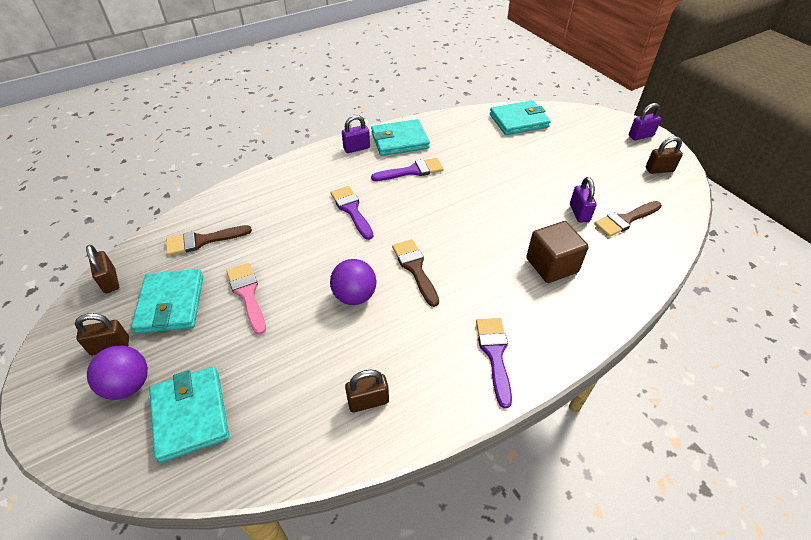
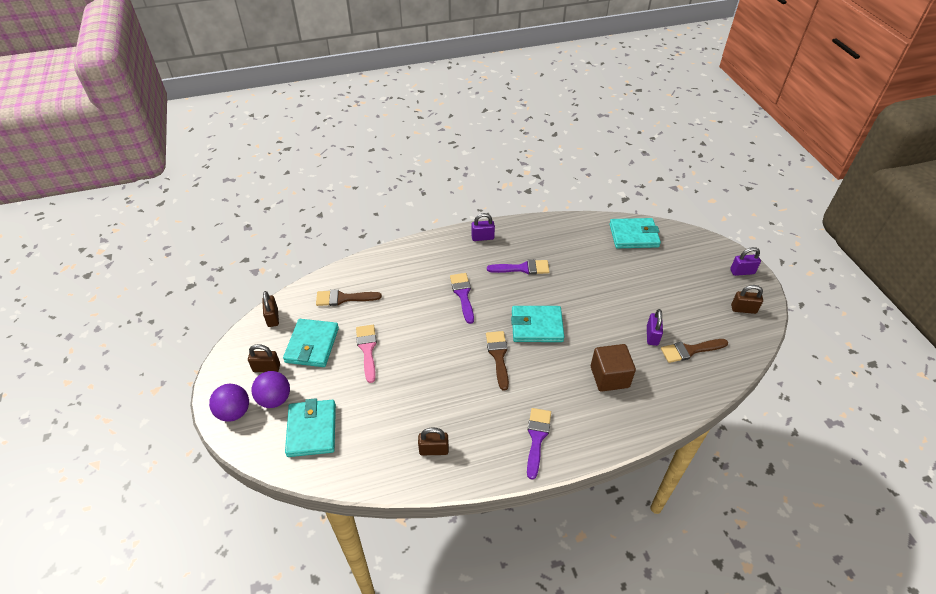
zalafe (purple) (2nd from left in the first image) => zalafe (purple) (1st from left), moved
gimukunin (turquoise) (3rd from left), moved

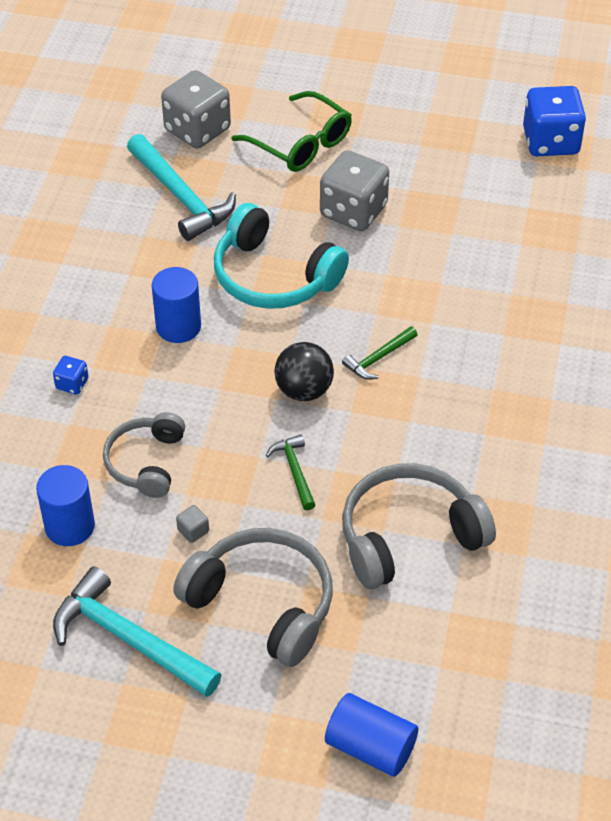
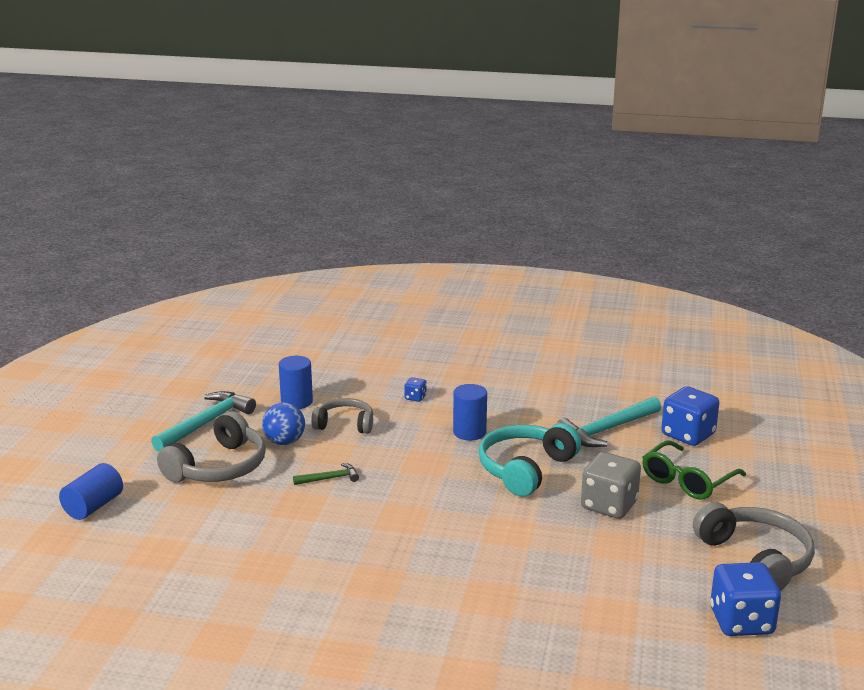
zalafe (black) => nothing
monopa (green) (2nd from left) => nothing
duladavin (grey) (3rd from left), moved
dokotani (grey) => zalafe (blue)
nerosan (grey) (1st from left) => nerosan (blue) (2nd from left)

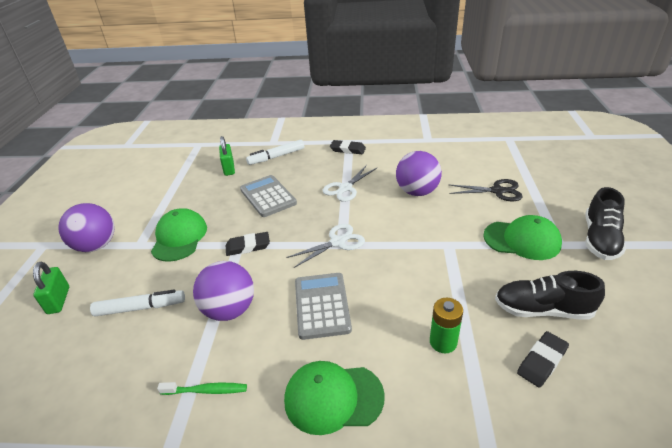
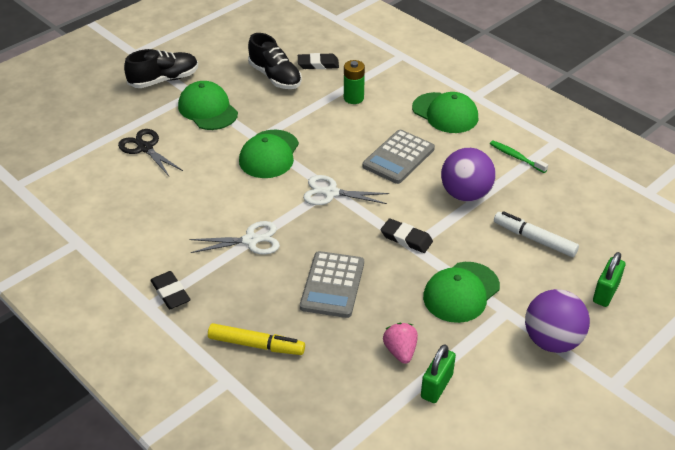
zalafe (purple) (3rd from left) => nothing
nothing => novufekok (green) (2nd from left)
nothing => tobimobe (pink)
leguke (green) (2nd from left in the first image) => leguke (green) (1st from left), moved
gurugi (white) (2nd from left) => gurugi (yellow)

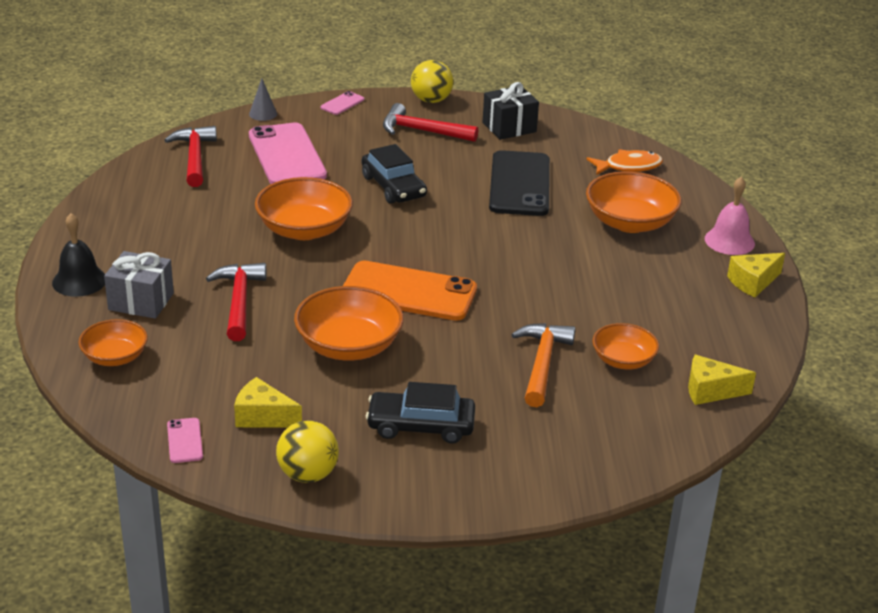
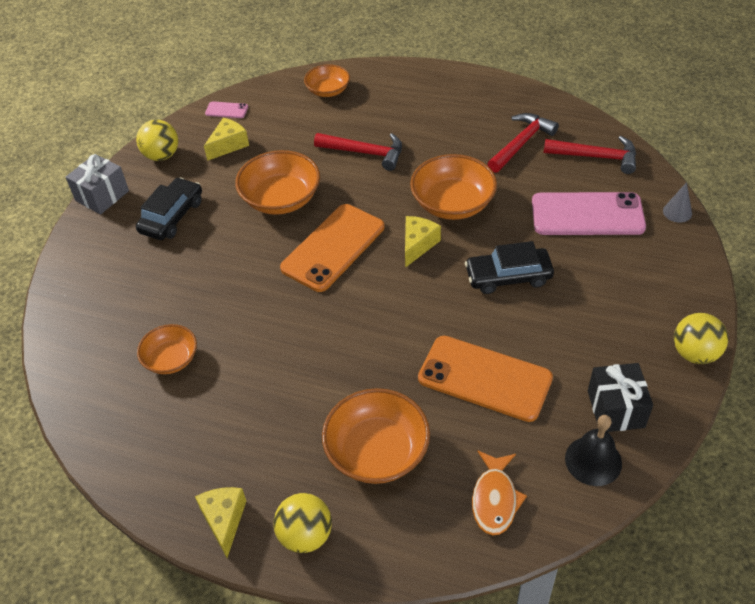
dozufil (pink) (3rd from left) => nothing
monopa (orange) => nothing
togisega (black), moved
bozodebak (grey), moved
monopa (red) (3rd from left in the first image) => monopa (red) (2nd from left), moved
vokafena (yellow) (2nd from left in the first image) => vokafena (yellow) (3rd from left), moved
togisega (pink) => zalafe (yellow) (2nd from left)
dozufil (black) => dozufil (orange) (2nd from left)

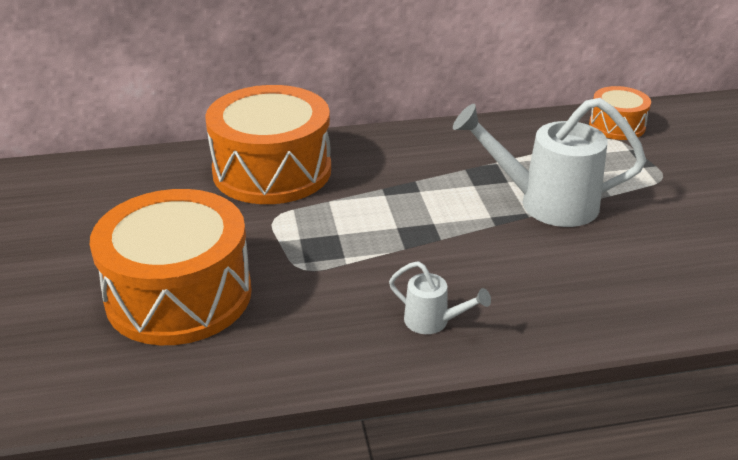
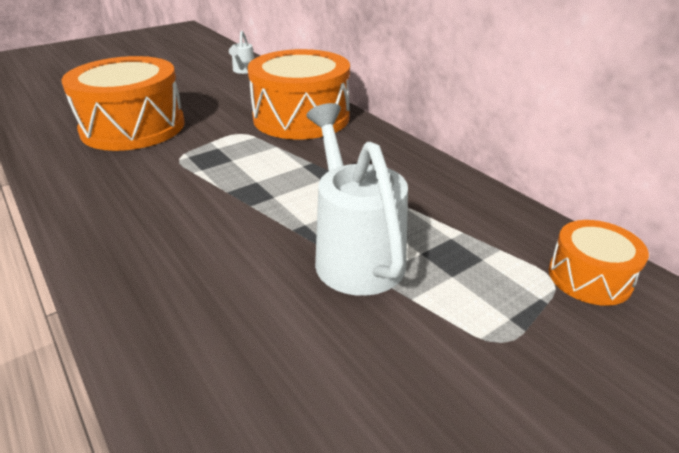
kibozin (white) (1st from left), moved

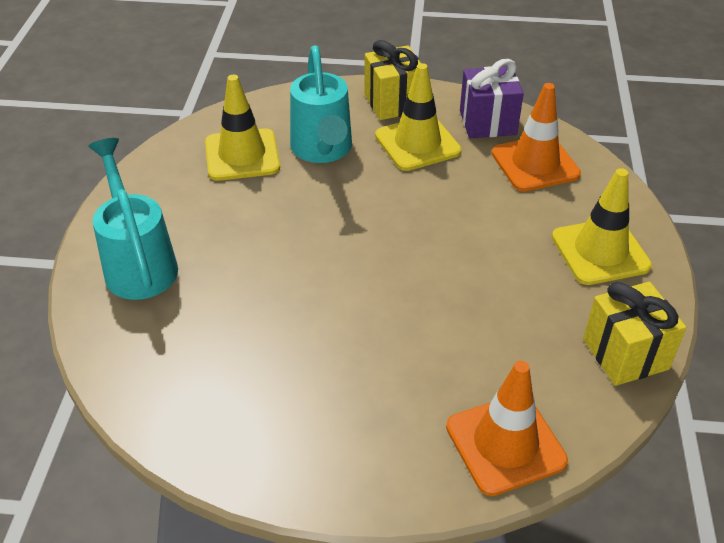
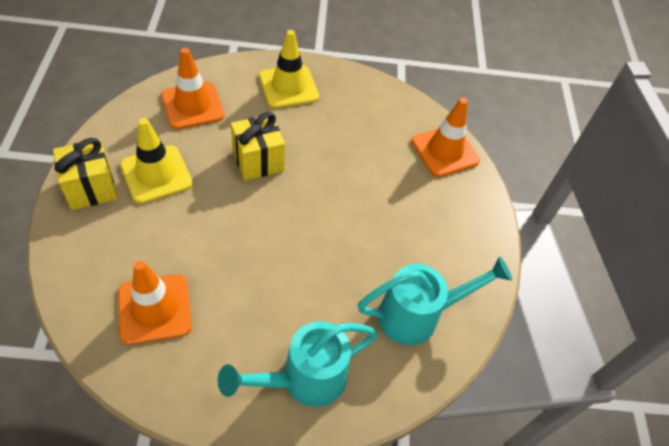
bozodebak (purple) => nothing
kibozin (turquoise) (2nd from left), moved
bozodebak (yellow) (2nd from left), moved
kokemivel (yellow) (1st from left) => kokemivel (orange) (1st from left)

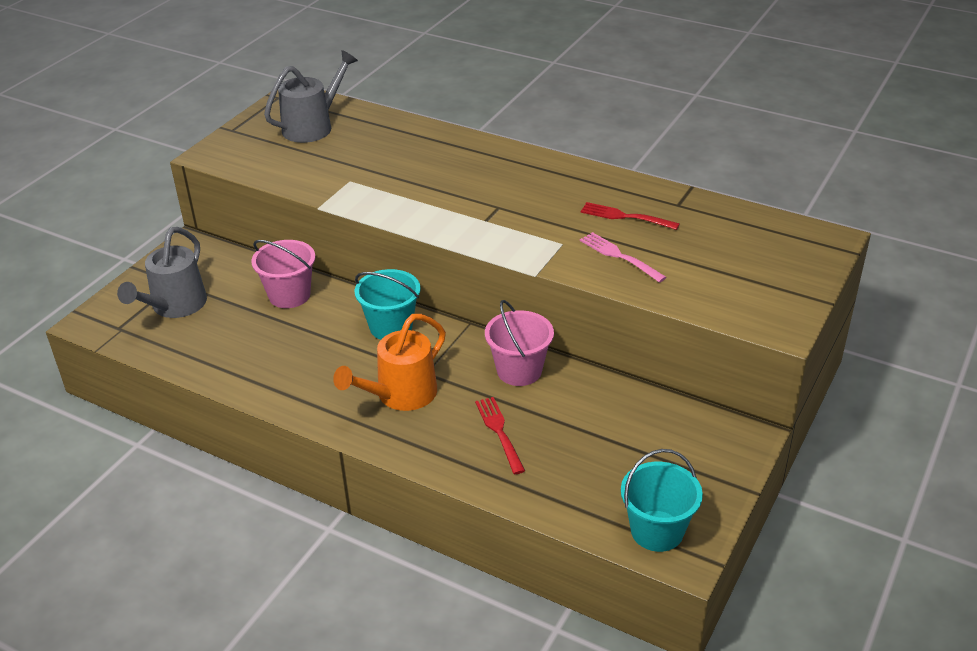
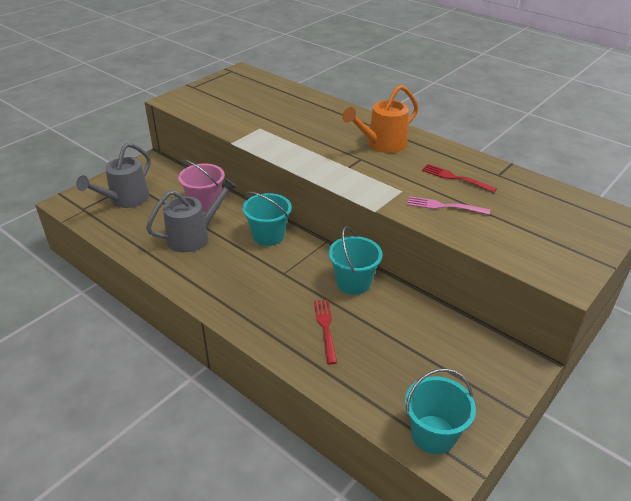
kibozin (grey) (2nd from left), moved
kibozin (orange), moved
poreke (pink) (2nd from left) => poreke (turquoise) (2nd from left)
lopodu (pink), 45 degrees counterclockwise

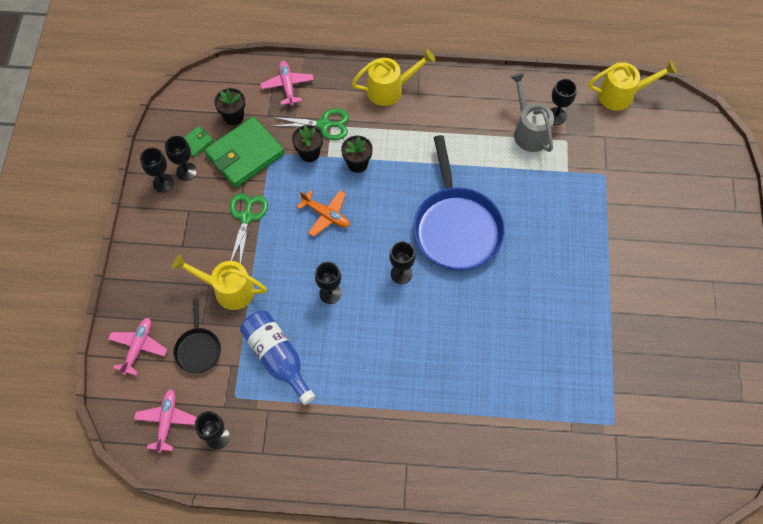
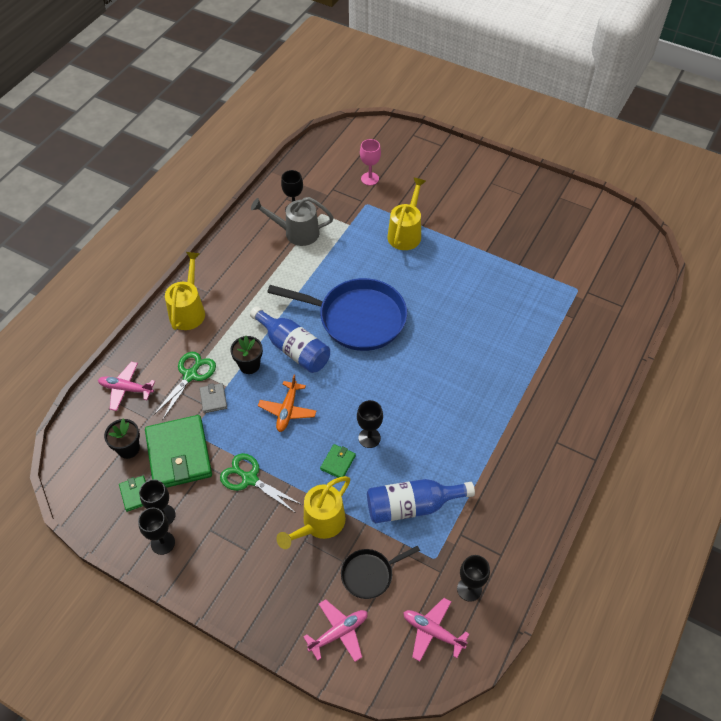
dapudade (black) (5th from left) => nothing
nothing => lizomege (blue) (1st from left)
nothing => gimukunin (green) (3rd from left)
nothing => dapudade (pink)
kibozin (yellow) (3rd from left), moved
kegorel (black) (2nd from left) => gimukunin (grey)
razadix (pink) (1st from left in the first image) => razadix (pink) (2nd from left), 105 degrees clockwise
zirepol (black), 135 degrees clockwise
razadix (orange), 135 degrees clockwise

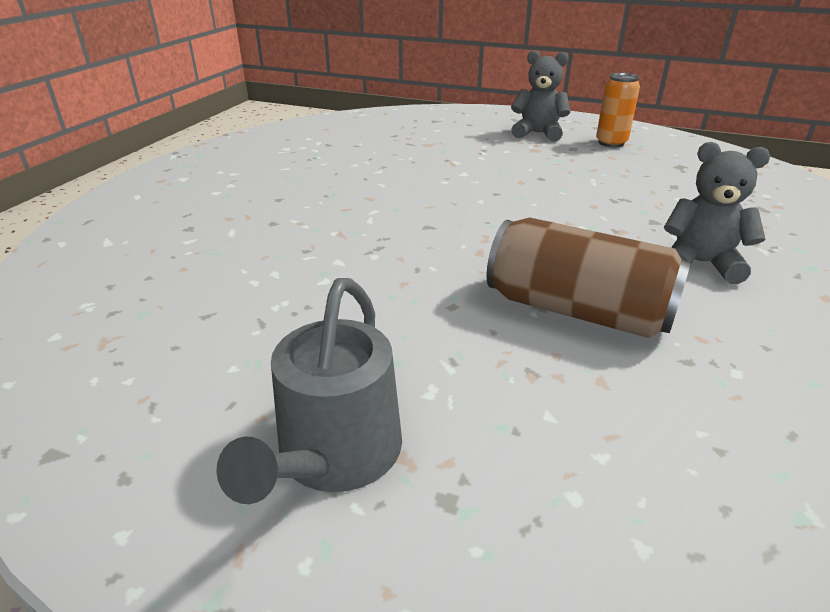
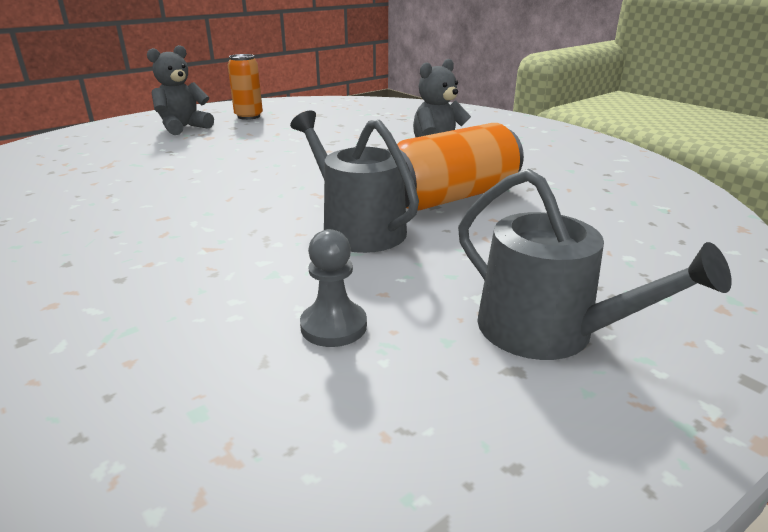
nothing => kibozin (grey) (1st from left)
nothing => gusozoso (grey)
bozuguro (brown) => bozuguro (orange) (2nd from left)

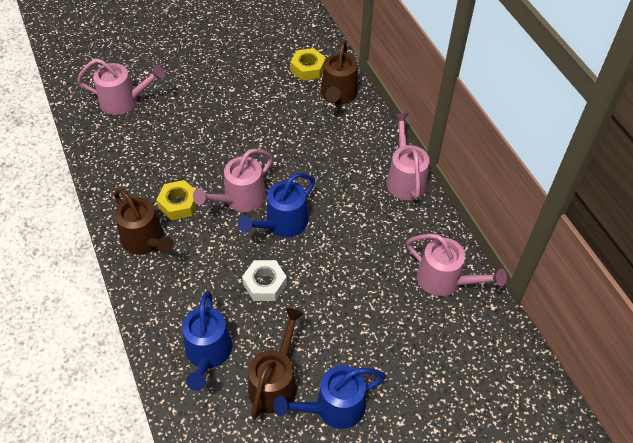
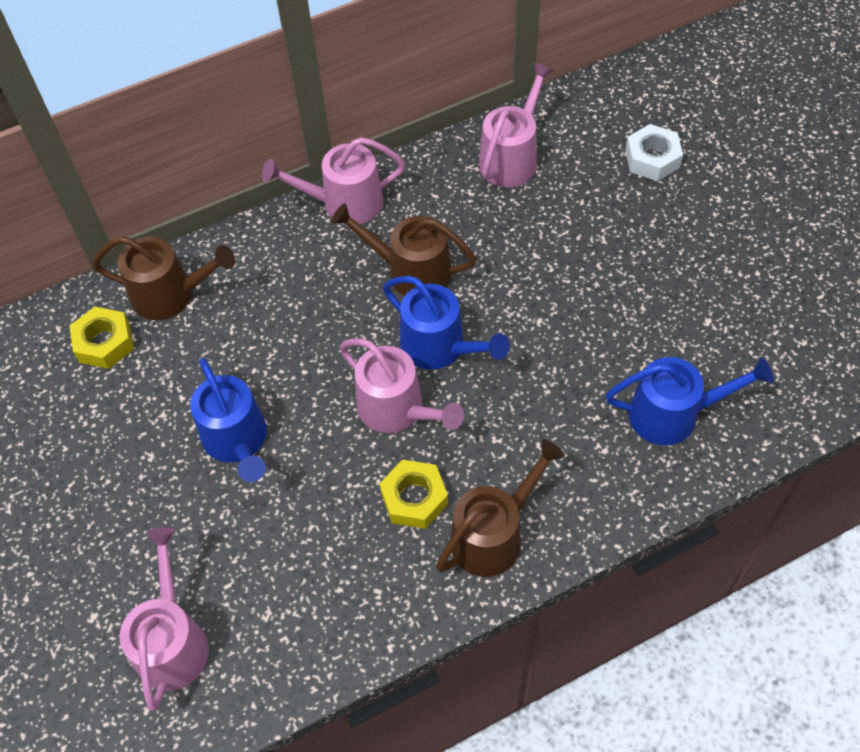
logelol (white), moved
kibozin (brown) (2nd from left), moved
kibozin (blue) (3rd from left in the first image) => kibozin (blue) (1st from left), moved

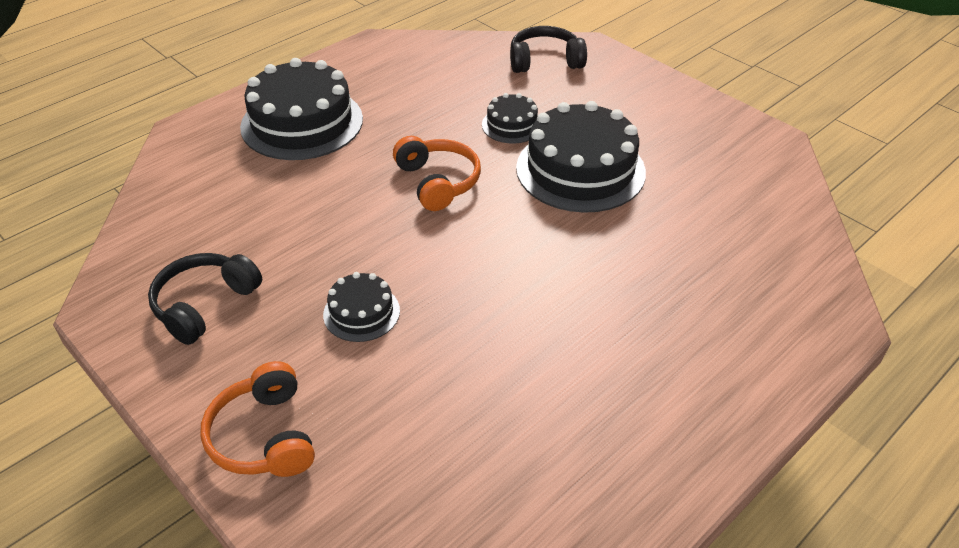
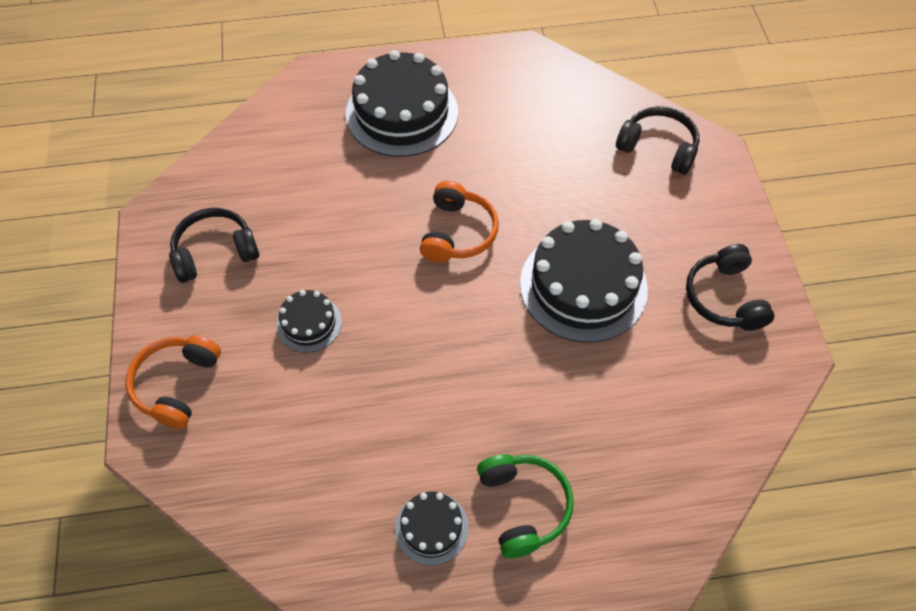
nothing => duladavin (green)
nothing => duladavin (black) (3rd from left)
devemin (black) (3rd from left), moved

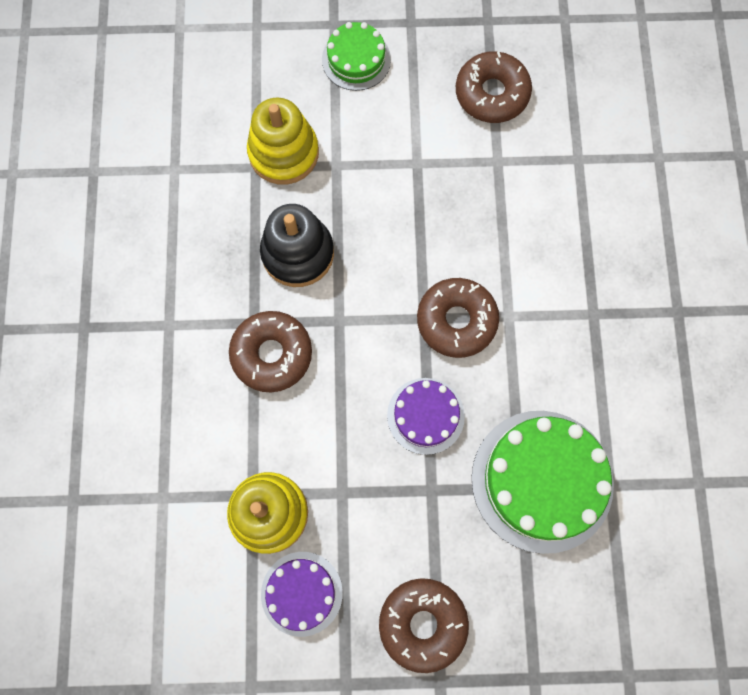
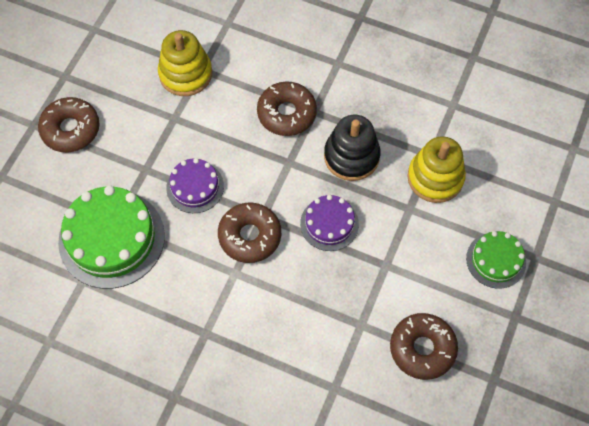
devemin (purple) (1st from left in the first image) => devemin (purple) (2nd from left), moved

